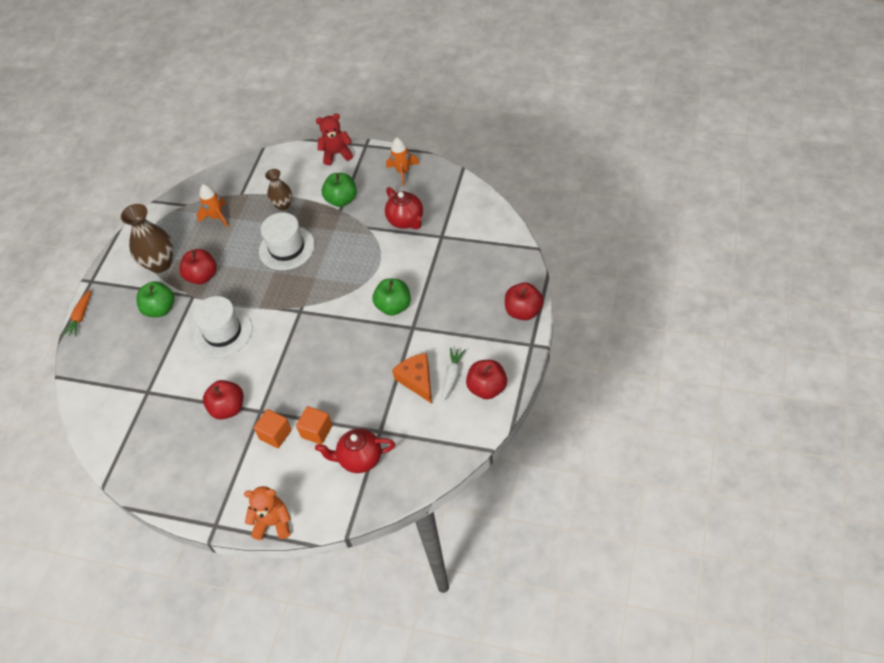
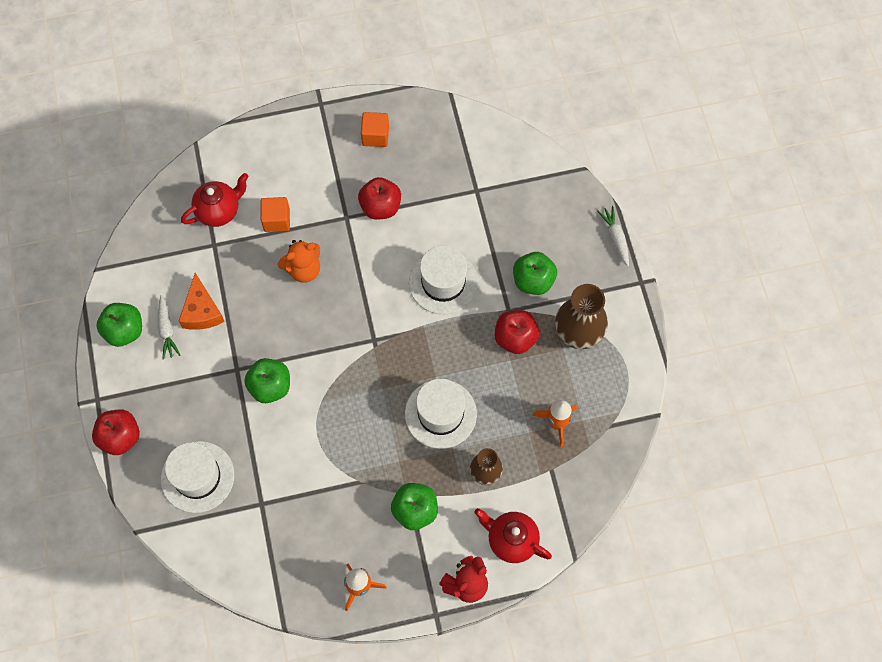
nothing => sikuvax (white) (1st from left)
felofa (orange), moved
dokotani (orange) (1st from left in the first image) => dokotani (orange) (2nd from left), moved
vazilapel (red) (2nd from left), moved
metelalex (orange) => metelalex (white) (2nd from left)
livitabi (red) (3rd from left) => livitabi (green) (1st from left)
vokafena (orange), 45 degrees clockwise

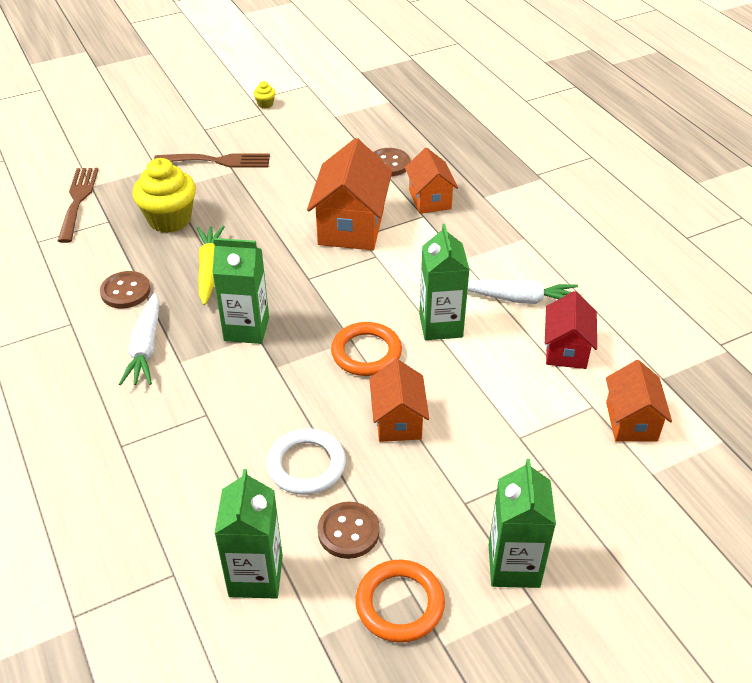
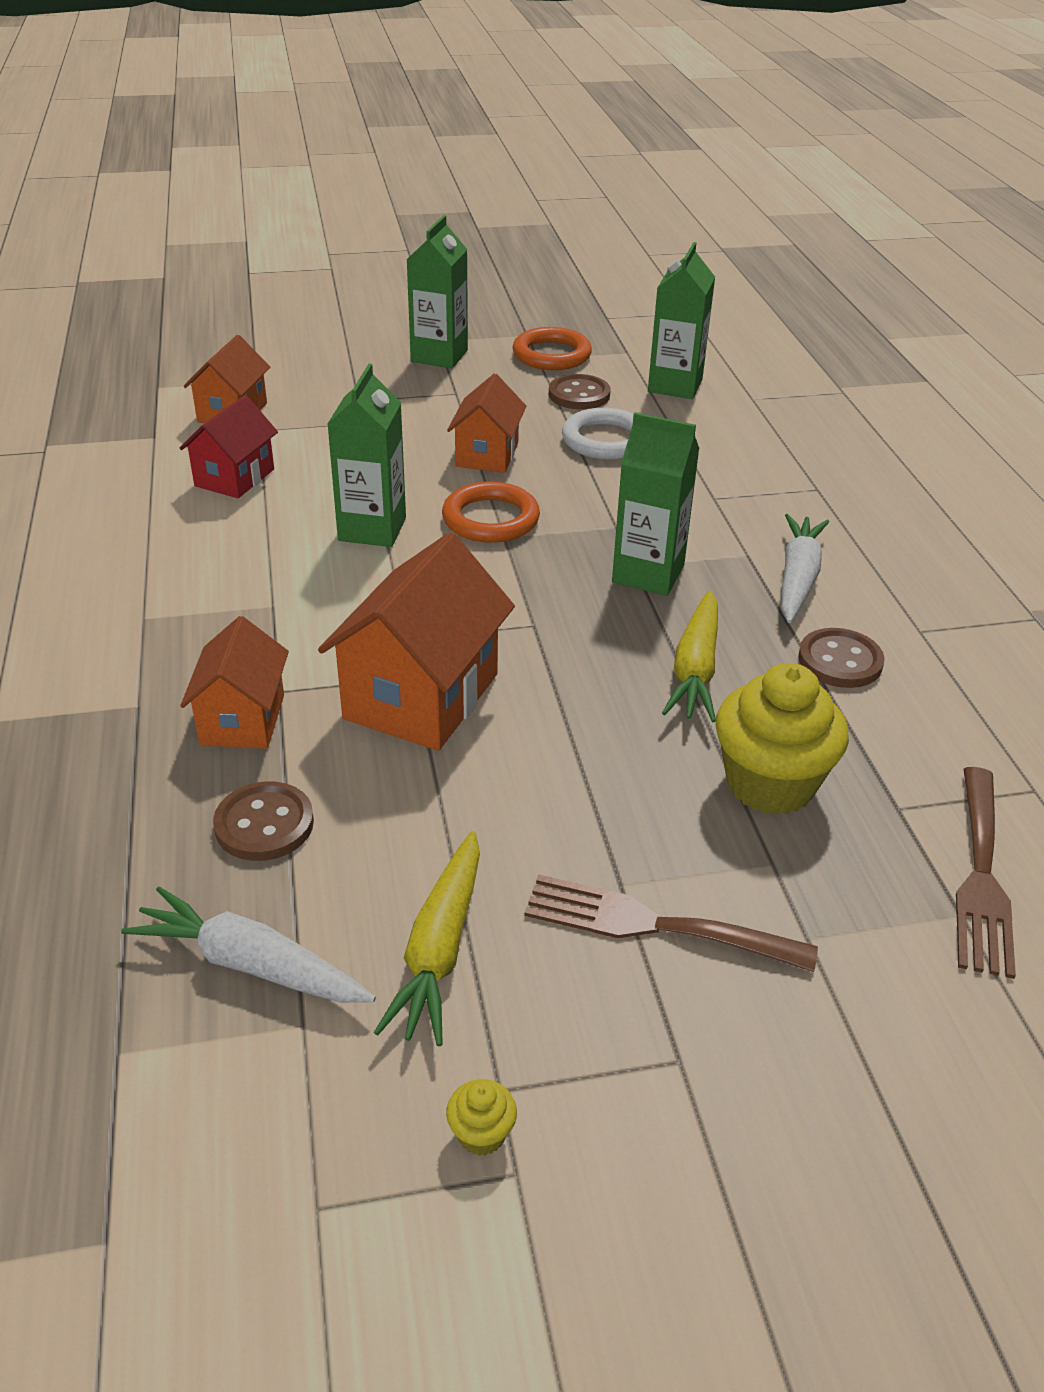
nothing => metelalex (yellow) (1st from left)
metelalex (white) (2nd from left in the first image) => metelalex (white) (1st from left), moved

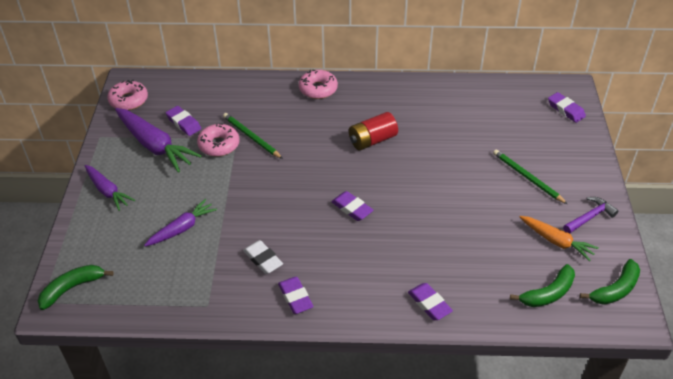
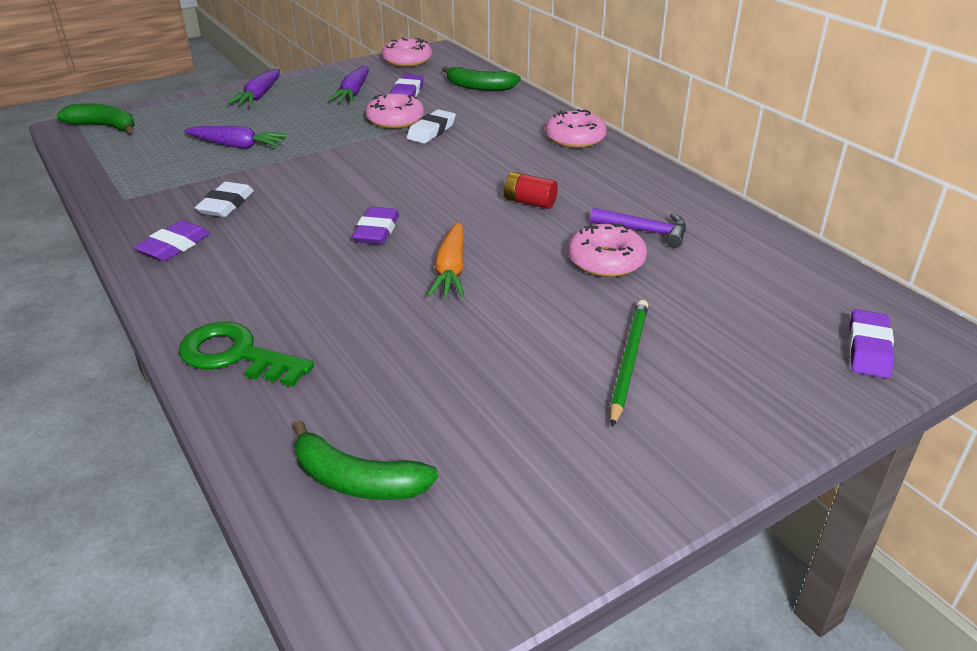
nothing => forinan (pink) (4th from left)
metelalex (orange), moved
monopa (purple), moved
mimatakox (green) (3rd from left), moved
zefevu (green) (1st from left) => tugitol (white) (2nd from left)
tugitol (purple) (4th from left) => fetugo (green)
metelalex (purple) (2nd from left in the first image) => metelalex (purple) (3rd from left), x0.61
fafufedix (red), x0.66

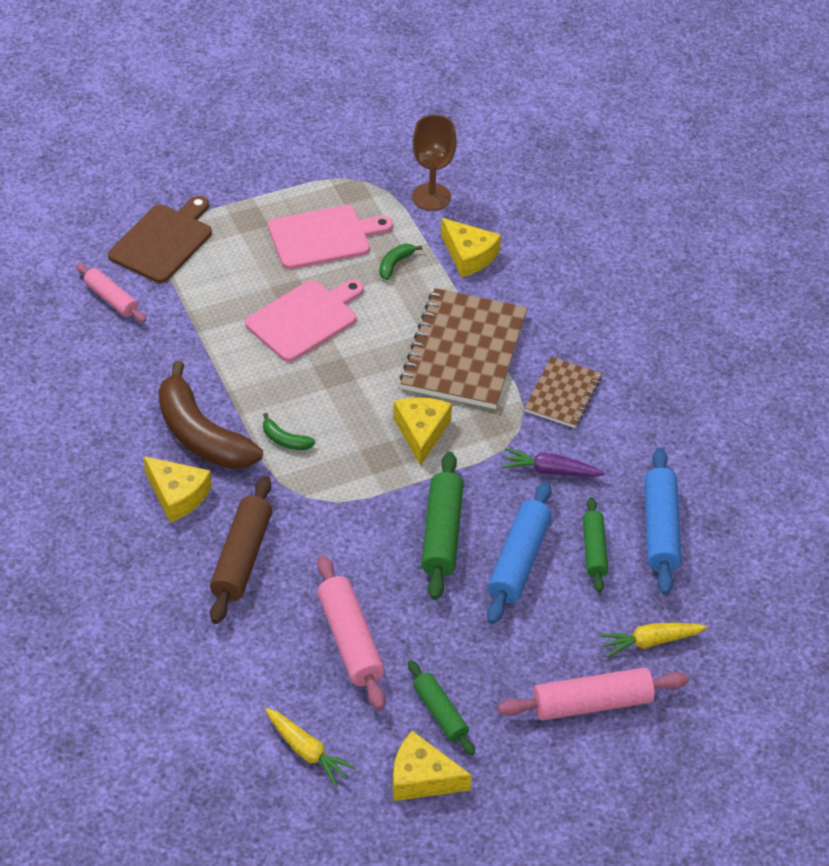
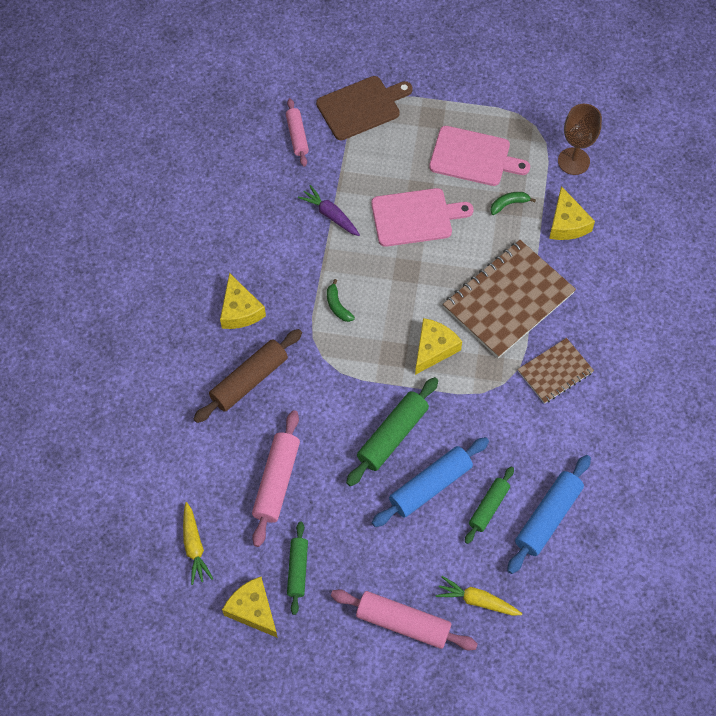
mimatakox (brown) => nothing
metelalex (purple), moved

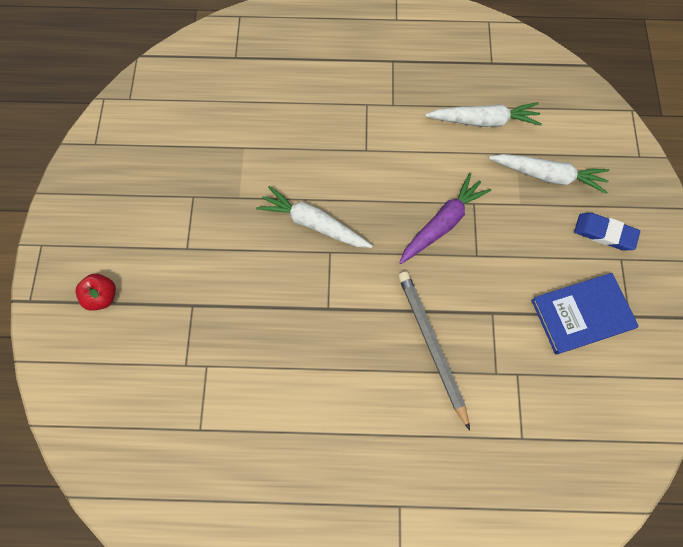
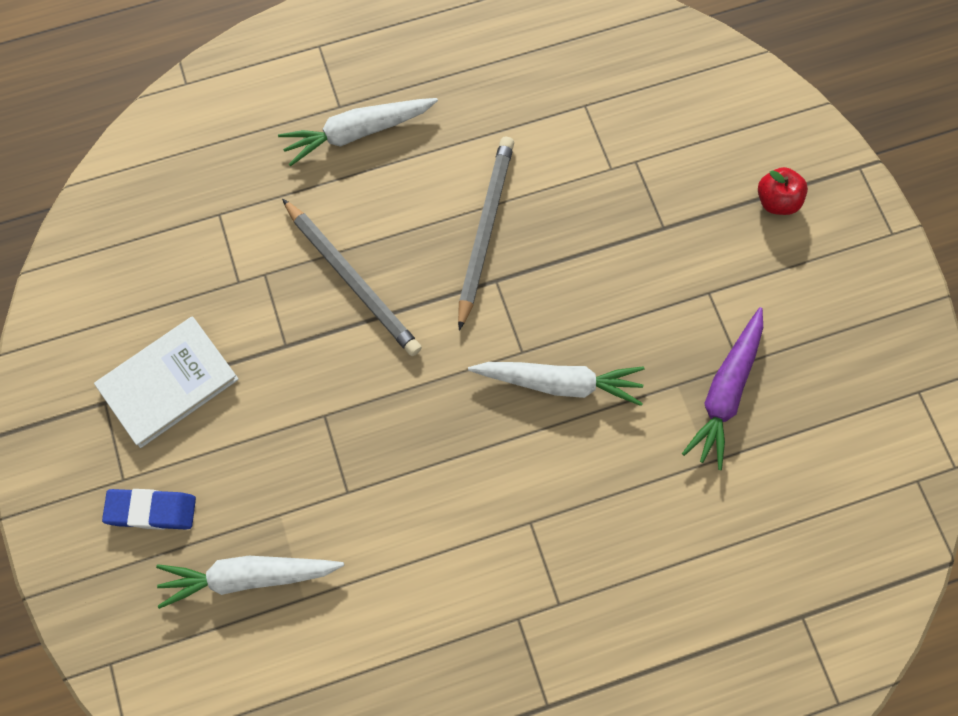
nothing => zefevu (grey) (2nd from left)
metelalex (purple), moved
metelalex (white) (2nd from left), moved
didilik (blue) => didilik (white)

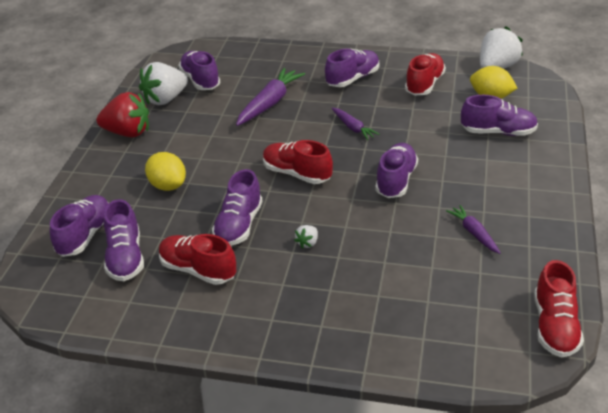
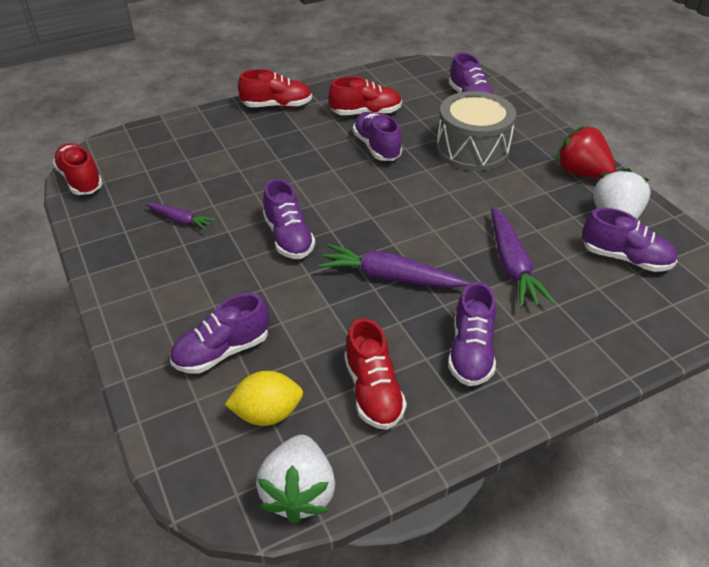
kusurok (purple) (2nd from left) => nothing
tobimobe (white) (2nd from left) => nothing
kusurok (red) (2nd from left), moved
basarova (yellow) (1st from left) => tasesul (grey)
tobimobe (red), 75 degrees clockwise
metelalex (purple) (2nd from left), x1.74

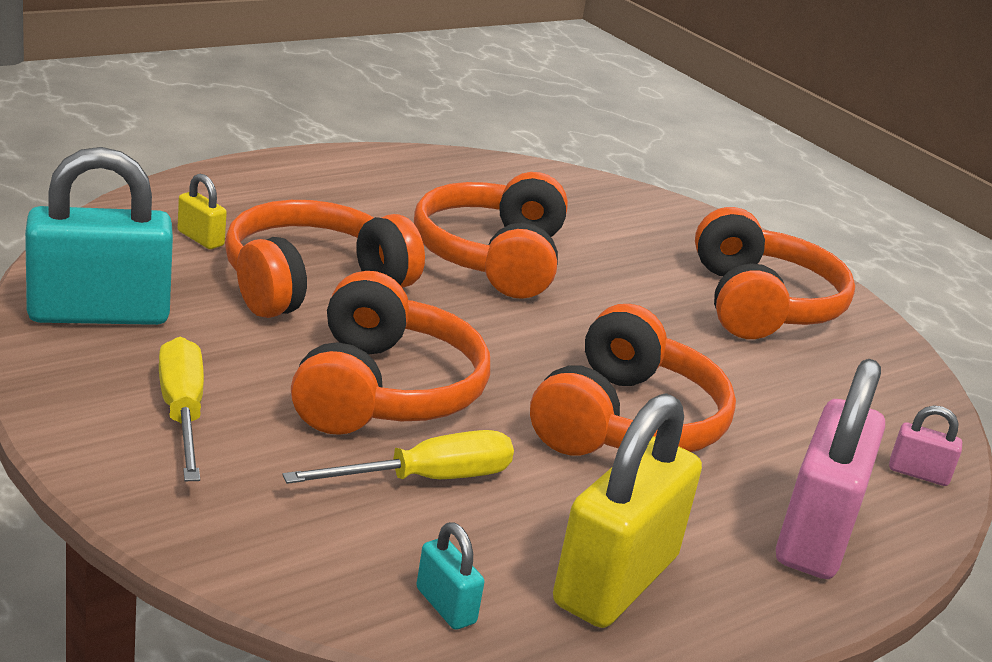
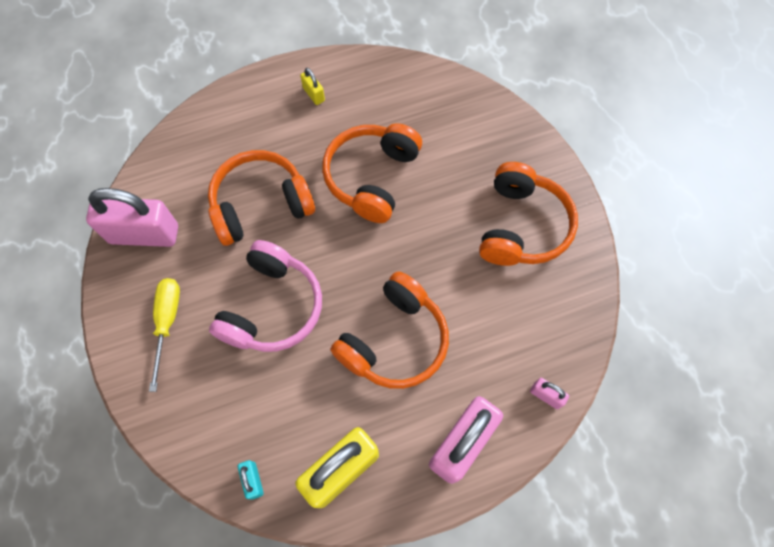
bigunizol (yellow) (2nd from left) => nothing
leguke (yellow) (1st from left), moved
leguke (turquoise) (1st from left) => leguke (pink) (1st from left)
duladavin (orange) (2nd from left) => duladavin (pink)

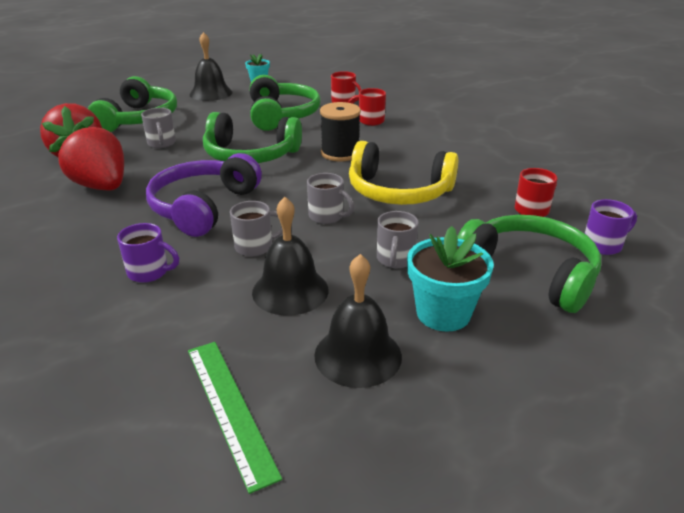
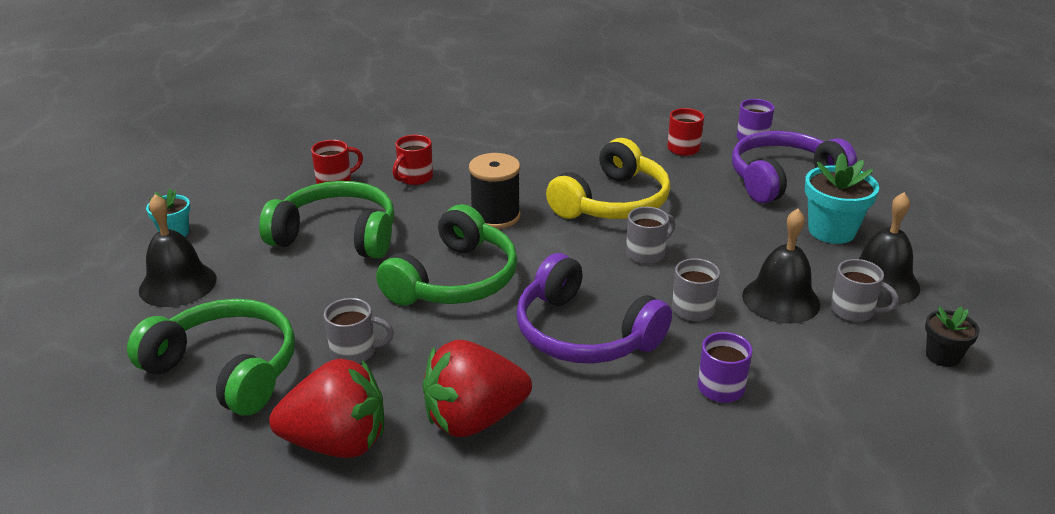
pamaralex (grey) (4th from left), moved
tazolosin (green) => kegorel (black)
duladavin (green) (4th from left) => duladavin (purple) (2nd from left)

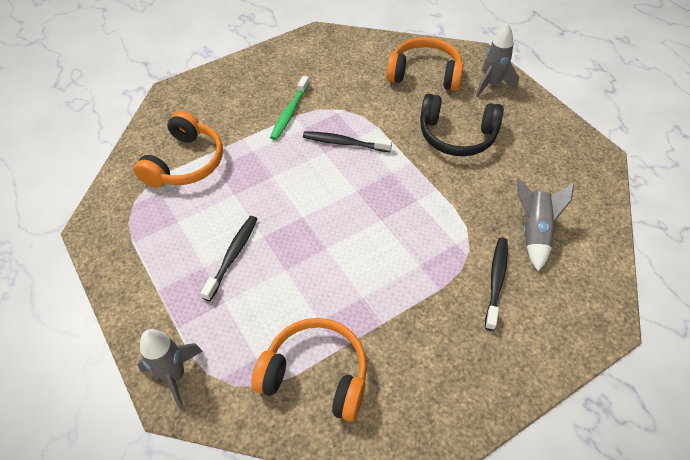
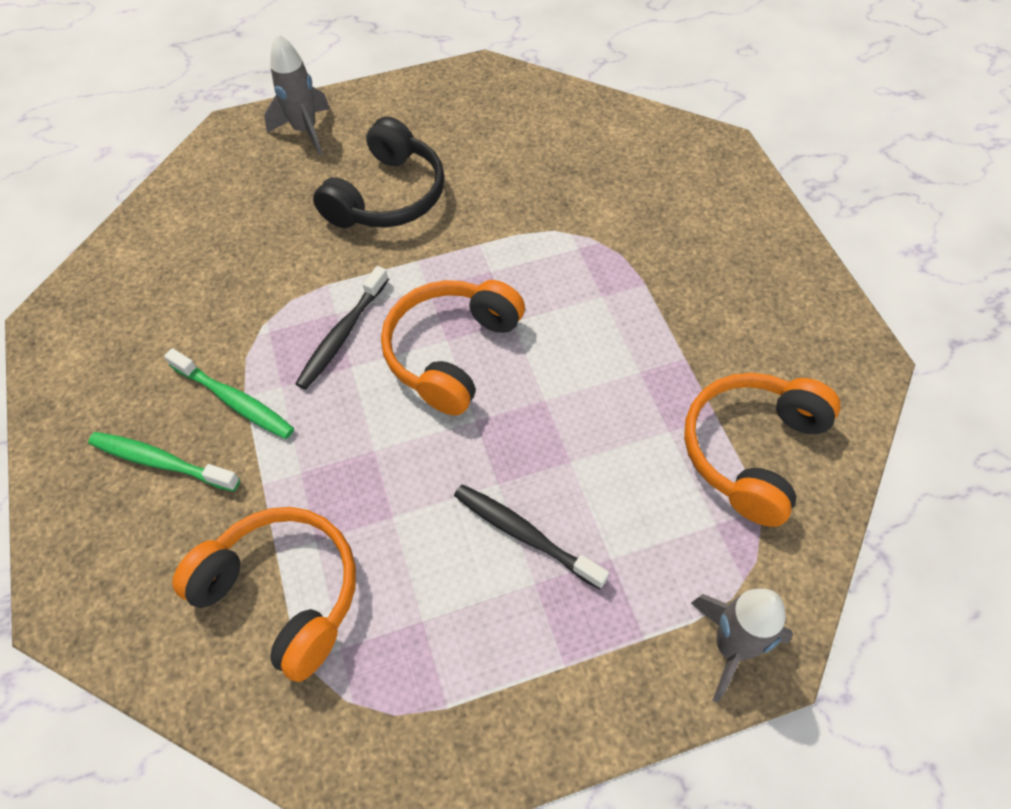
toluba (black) (3rd from left) => nothing
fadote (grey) (3rd from left) => nothing
nothing => toluba (green) (1st from left)
duladavin (orange) (3rd from left in the first image) => duladavin (orange) (2nd from left), moved

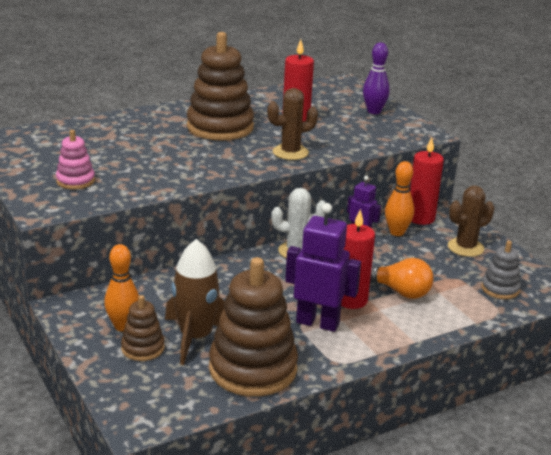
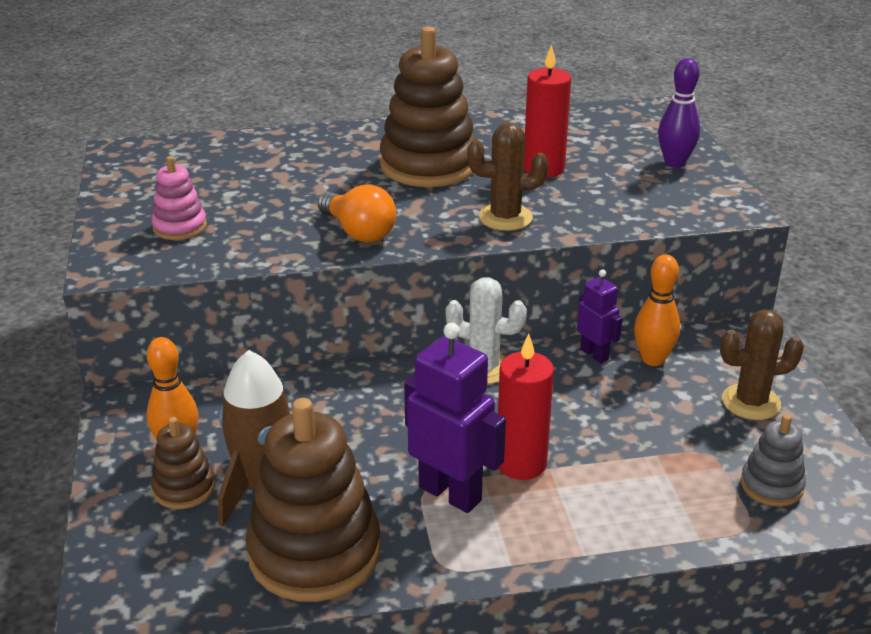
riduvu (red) (3rd from left) => nothing
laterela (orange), moved

